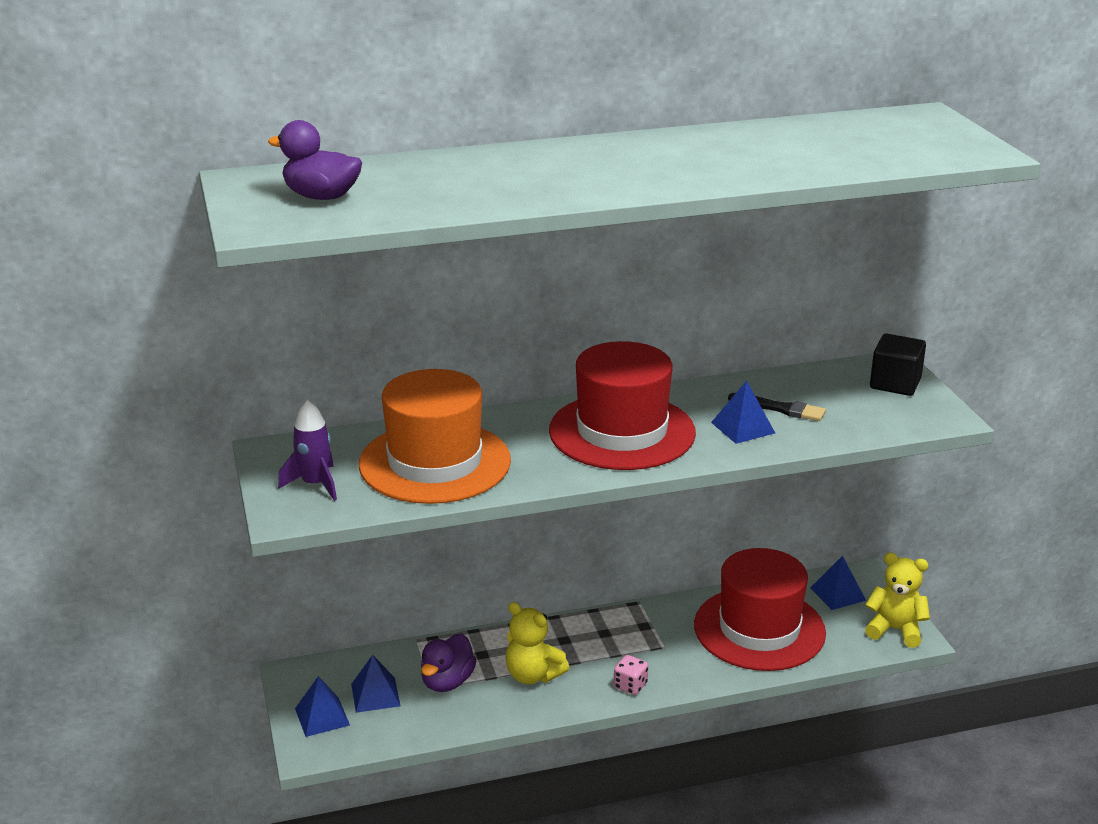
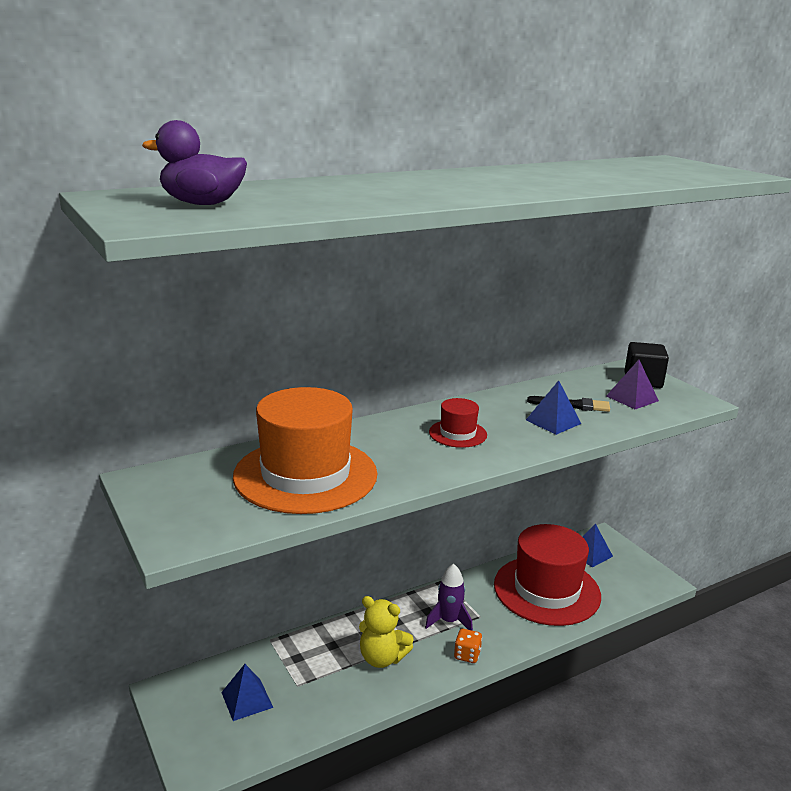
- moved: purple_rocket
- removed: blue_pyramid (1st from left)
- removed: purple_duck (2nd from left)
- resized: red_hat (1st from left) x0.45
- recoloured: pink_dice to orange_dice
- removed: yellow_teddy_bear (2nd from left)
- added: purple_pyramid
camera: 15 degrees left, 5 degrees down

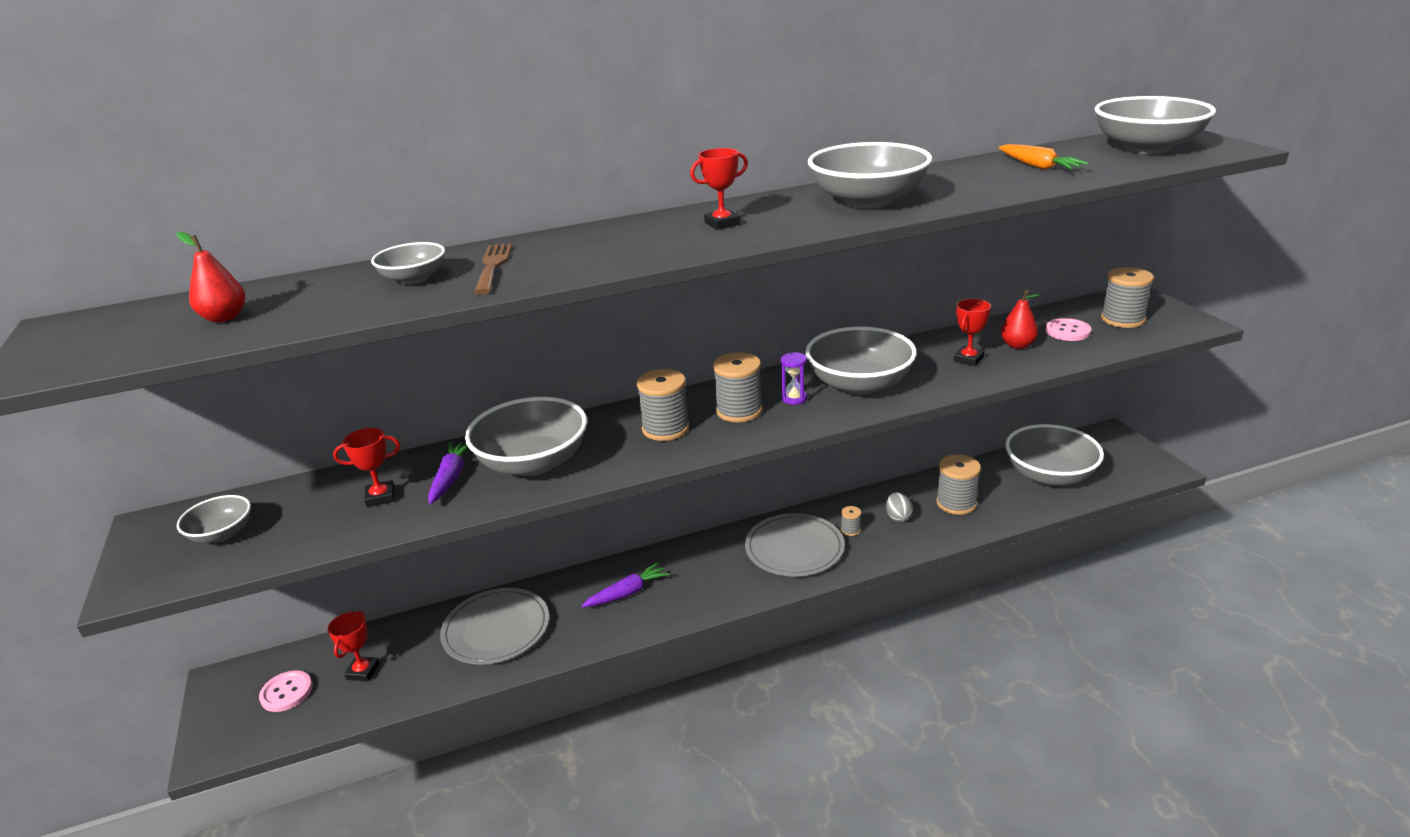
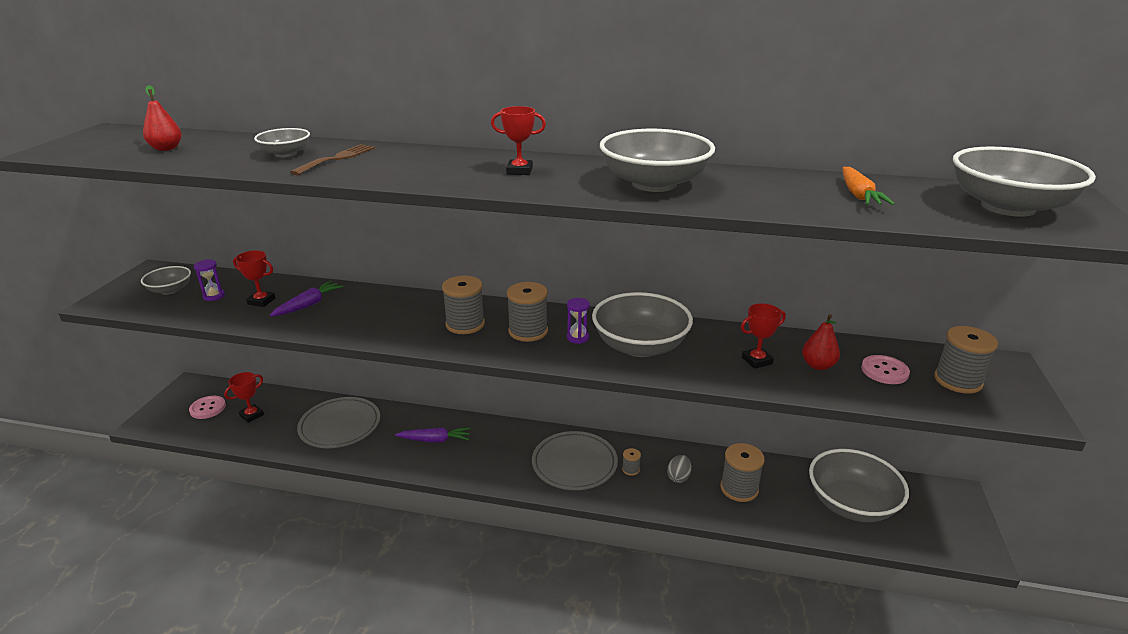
- removed: grey_bowl (3rd from left)
- added: purple_hourglass (1st from left)
camera: 30 degrees right, 0 degrees up

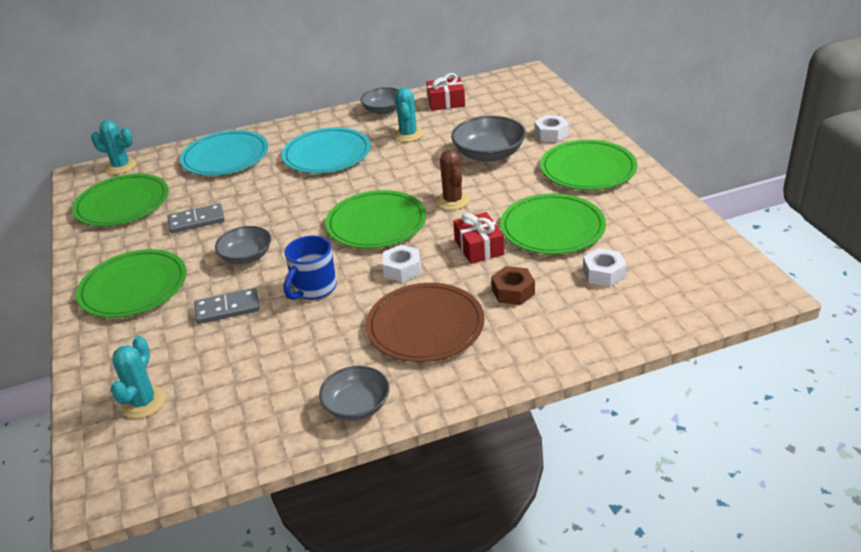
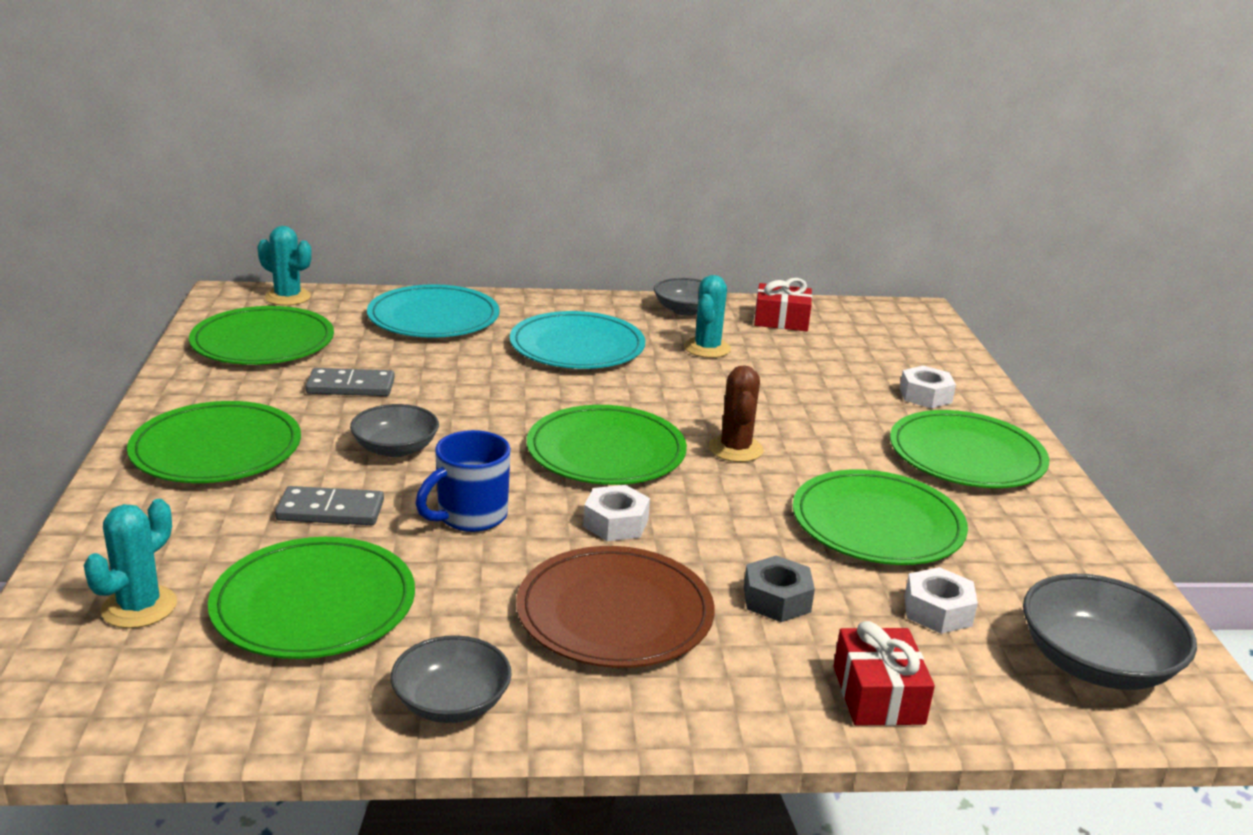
- moved: grey_bowl (4th from left)
- moved: red_gift (2nd from left)
- recoloured: brown_nut to grey_nut
- added: green_plate (3rd from left)
camera: 10 degrees right, 10 degrees down

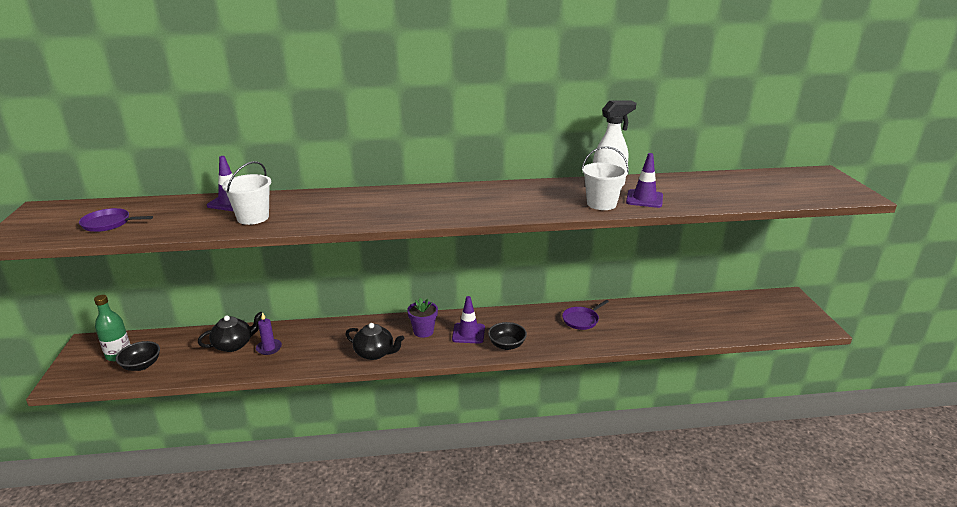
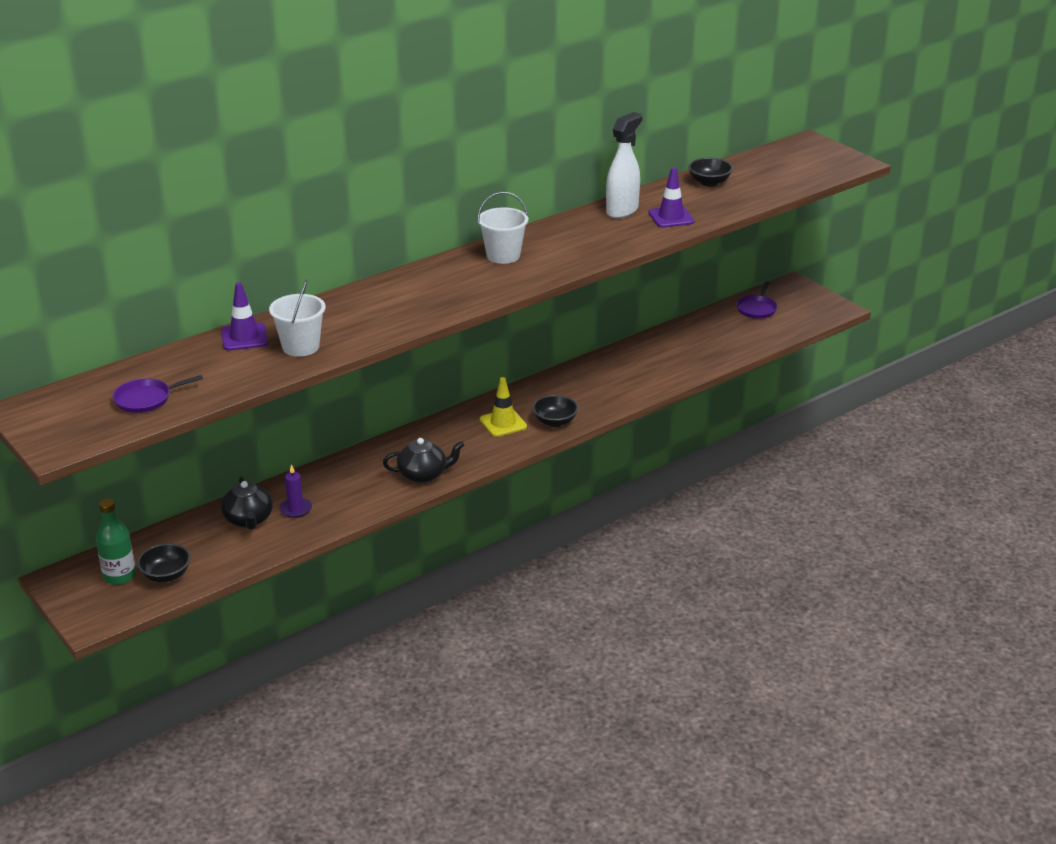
- turned: black_teapot (1st from left) 135 degrees clockwise
- removed: purple_flower_pot
- recoloured: purple_traffic_cone (2nd from left) to yellow_traffic_cone
- moved: purple_pan (2nd from left)
- moved: white_bucket (2nd from left)
- added: black_bowl (3rd from left)
camera: 30 degrees left, 5 degrees up

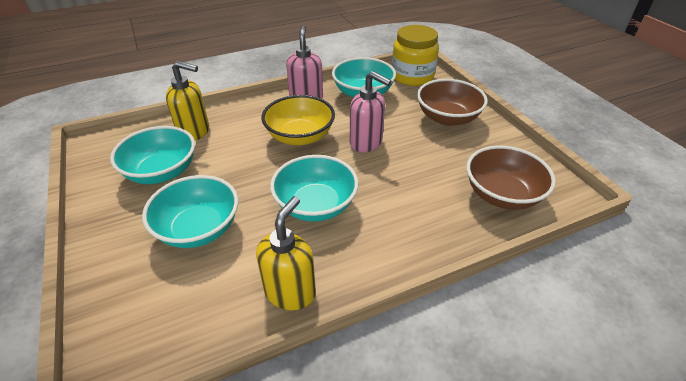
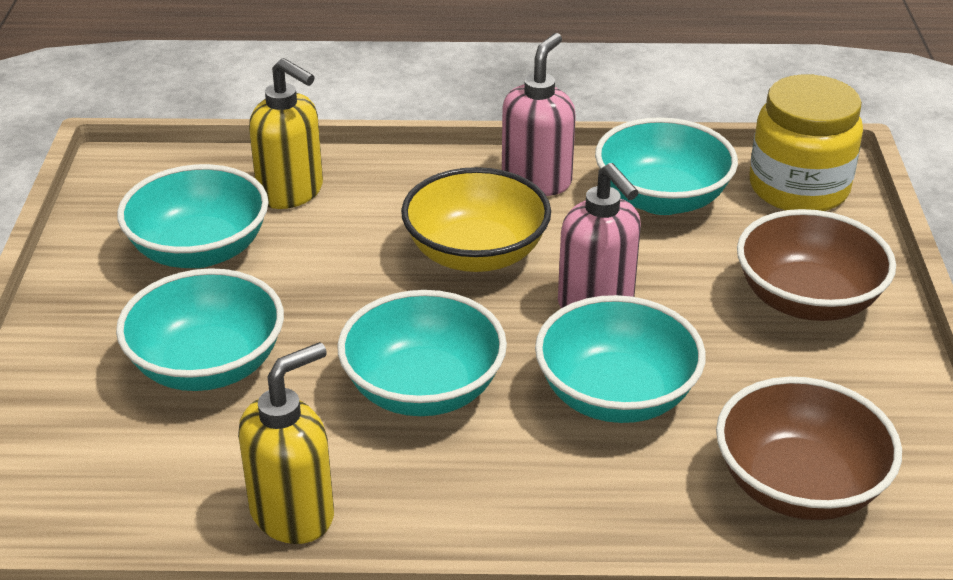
- added: turquoise_bowl (4th from left)
camera: 25 degrees right, 5 degrees down

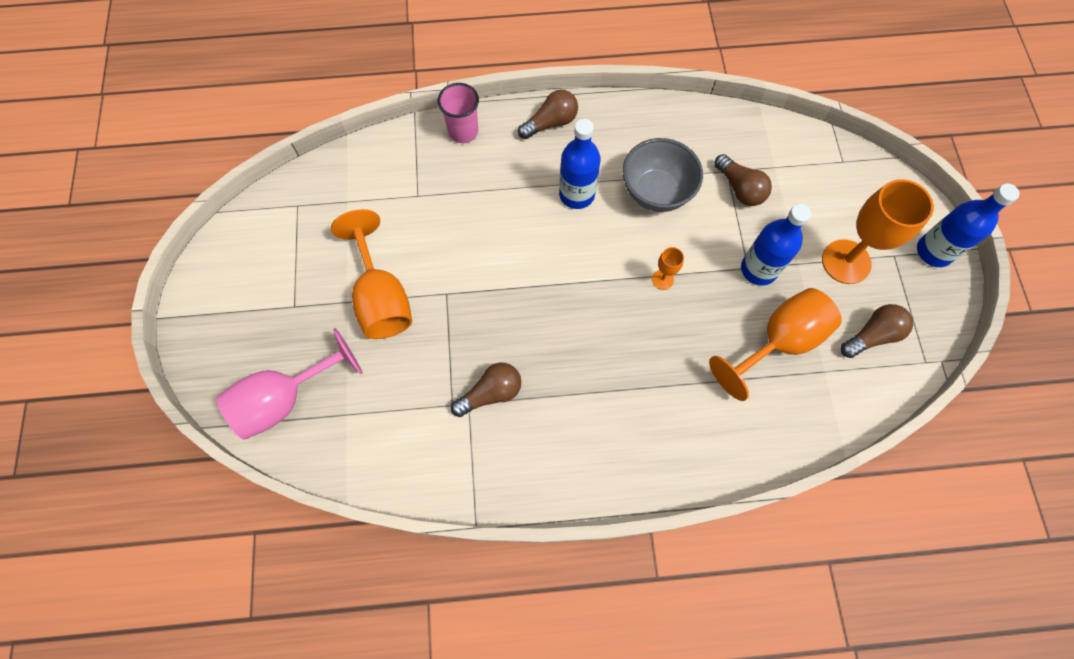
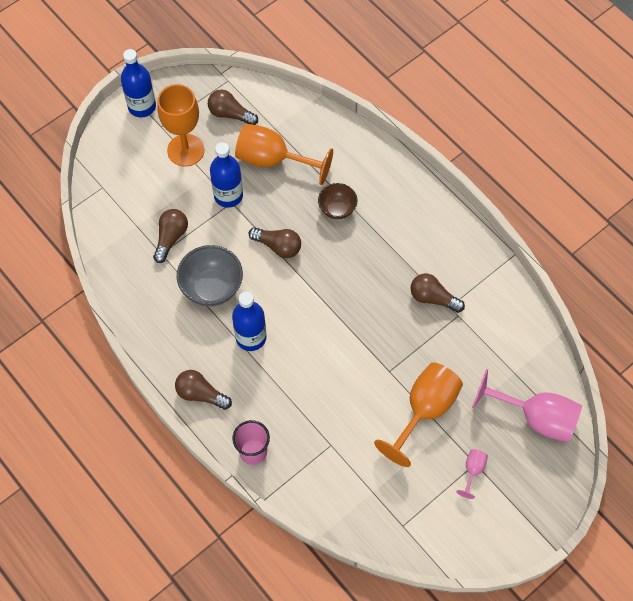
- replaced: orange_goblet (2nd from left) to brown_light_bulb (4th from left)
- added: brown_bowl
- added: pink_goblet (1st from left)
camera: 125 degrees left, 5 degrees down

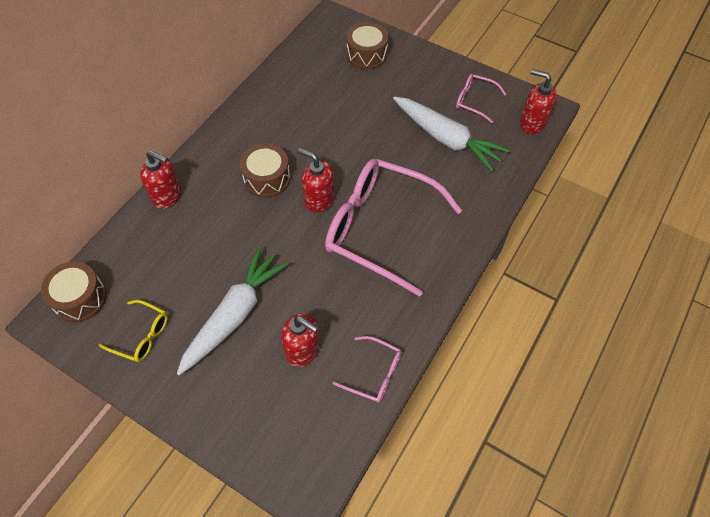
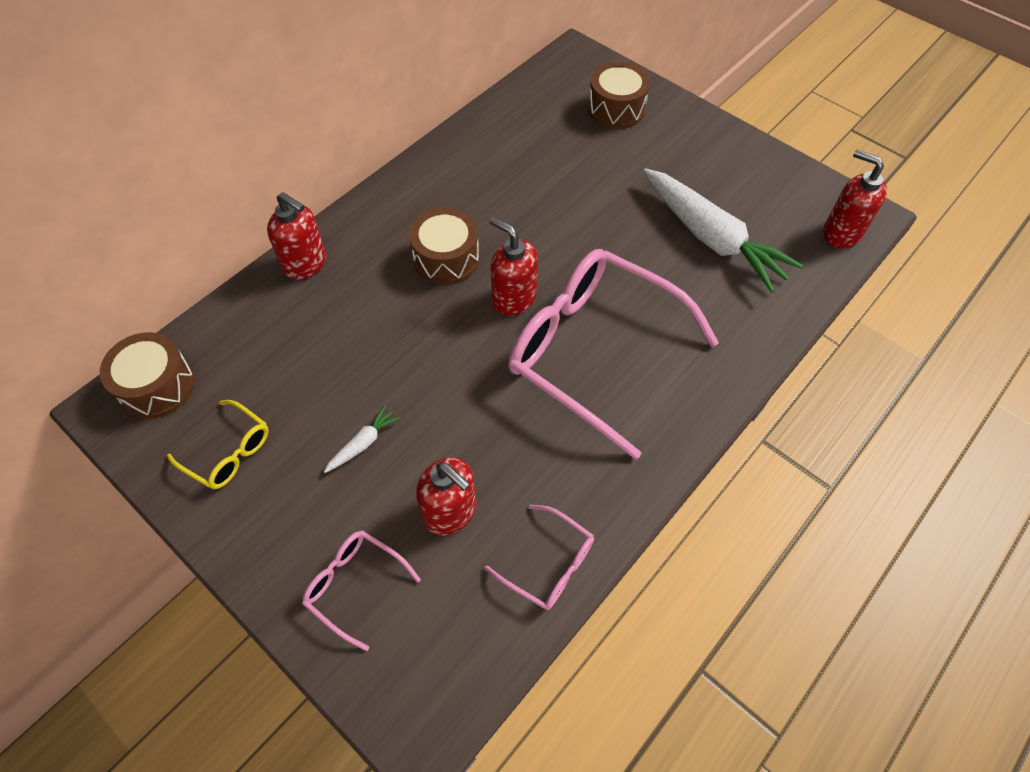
- resized: white_carrot (1st from left) x0.41
- moved: pink_glasses (3rd from left in the first image) to pink_glasses (1st from left)
camera: 10 degrees right, 0 degrees up

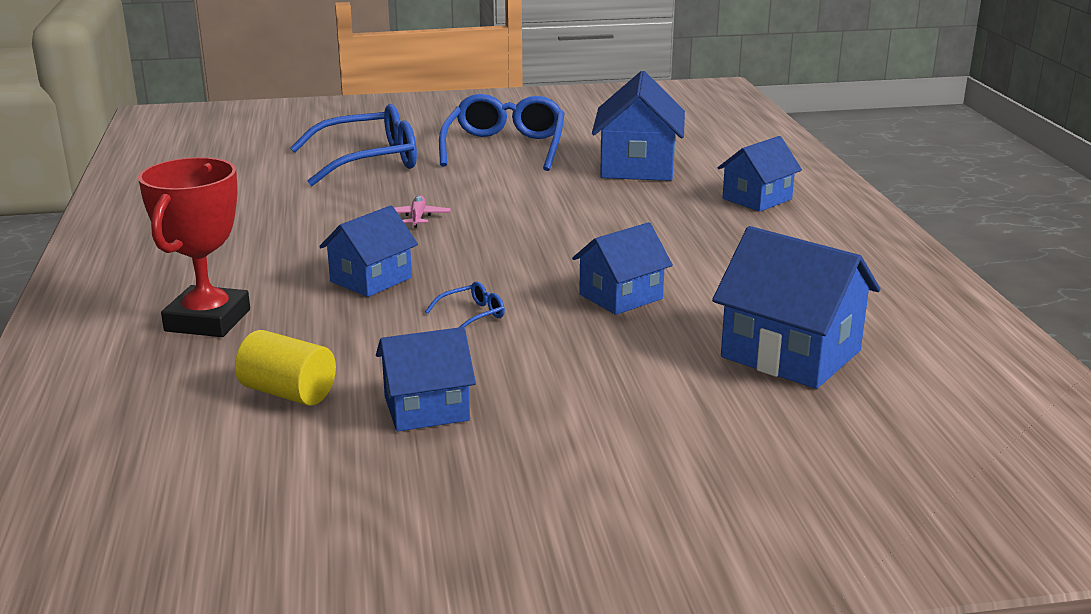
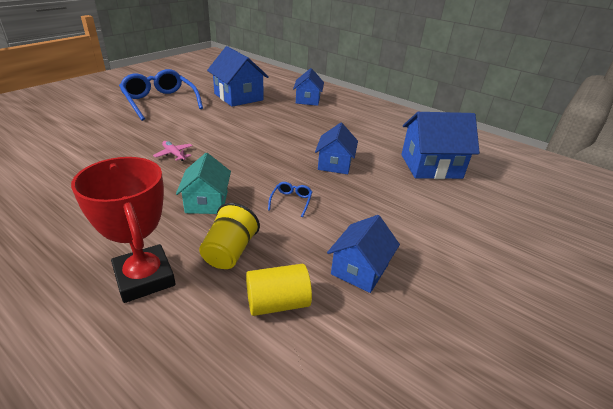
- removed: blue_glasses (1st from left)
- recoloured: blue_house (1st from left) to turquoise_house
- added: yellow_cup
camera: 45 degrees left, 10 degrees up

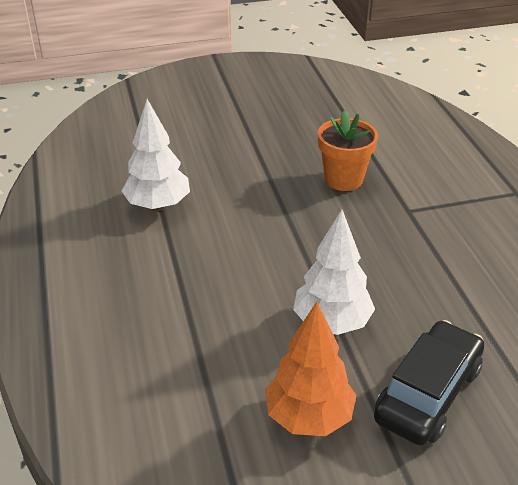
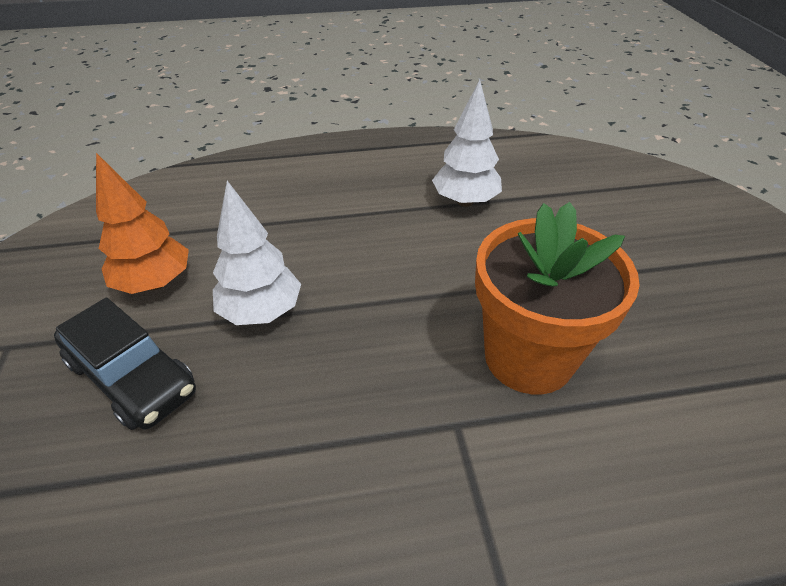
- resized: orange_flower_pot x1.61
camera: 95 degrees right, 5 degrees up

